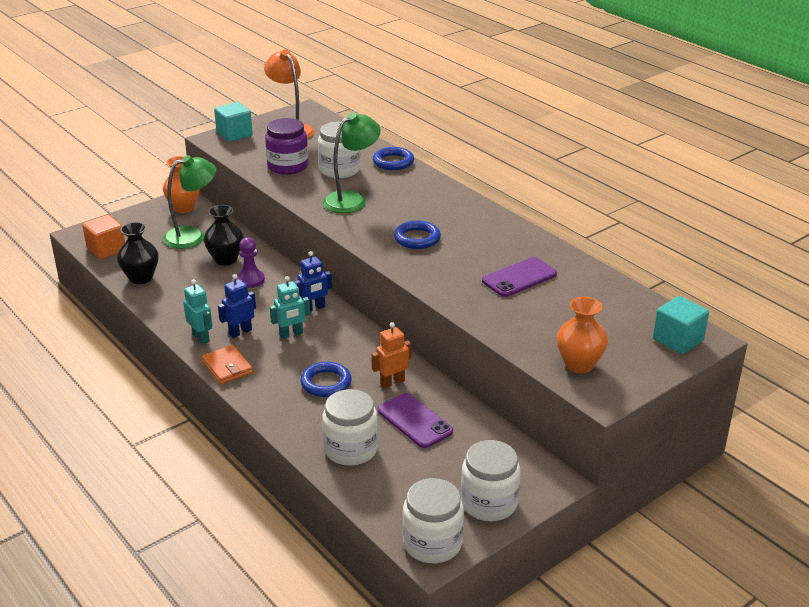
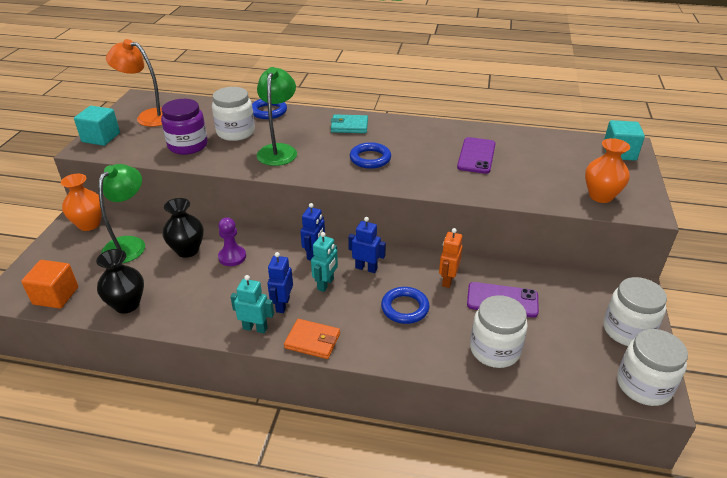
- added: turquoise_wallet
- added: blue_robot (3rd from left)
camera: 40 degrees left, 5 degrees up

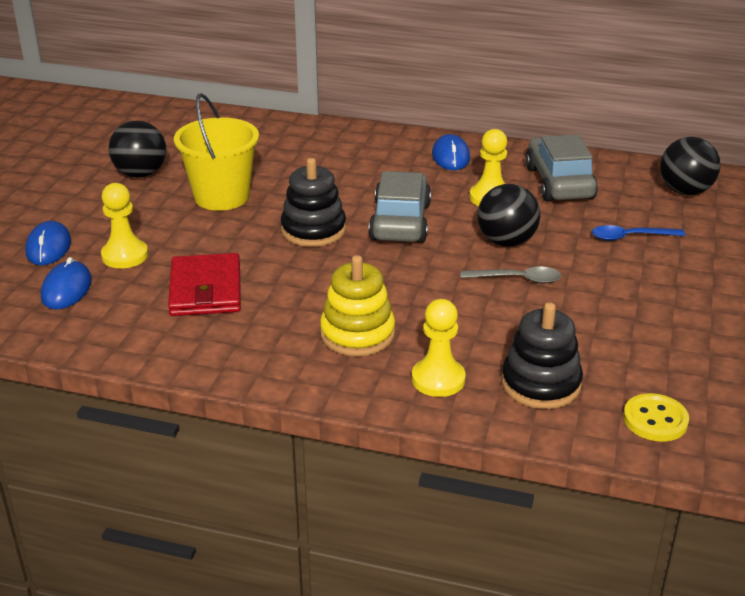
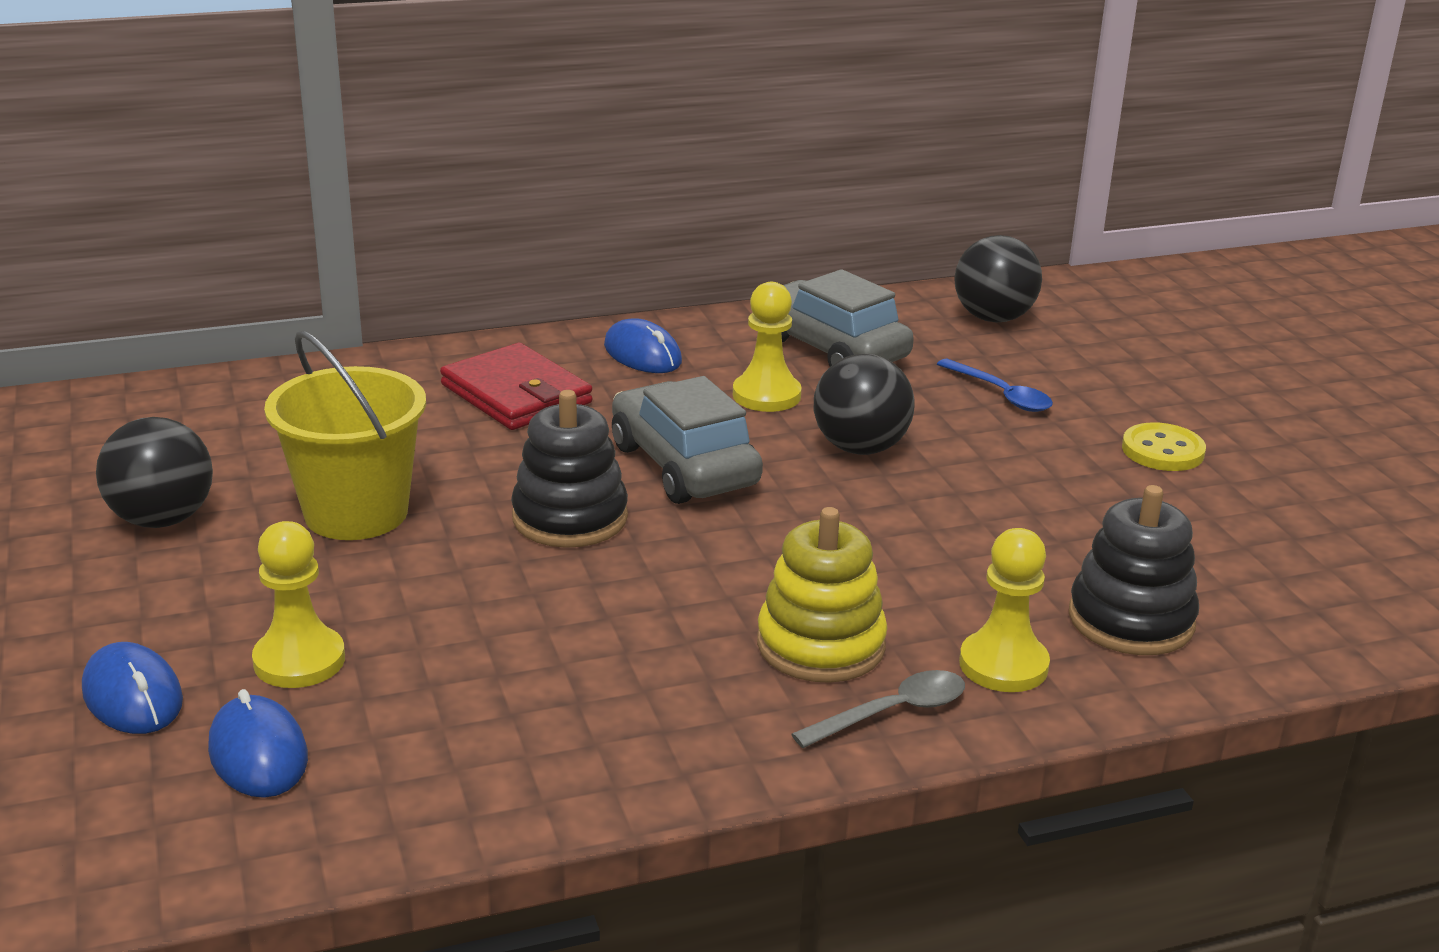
- moved: red_wallet
- moved: grey_spoon
- turned: blue_spoon 90 degrees counterclockwise
- moved: yellow_button
camera: 35 degrees left, 5 degrees down

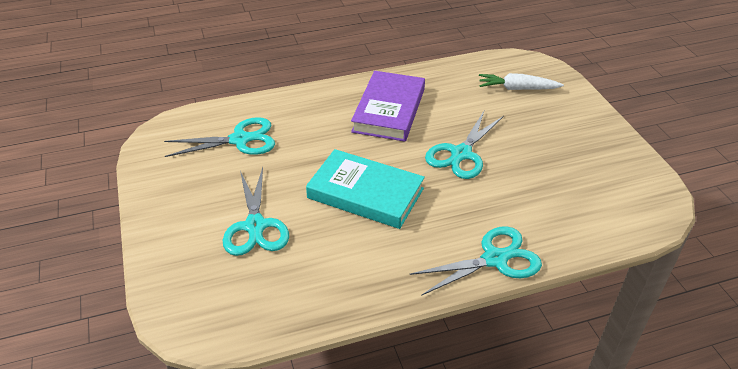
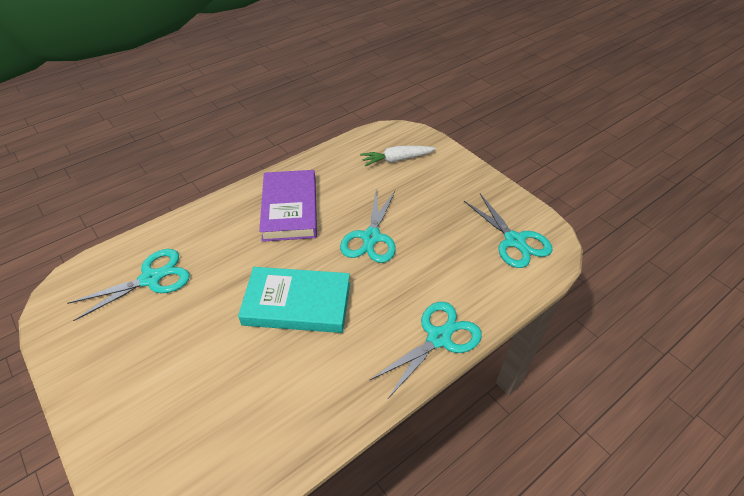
- moved: turquoise_scissors (2nd from left in the first image) to turquoise_scissors (4th from left)
camera: 20 degrees left, 5 degrees up

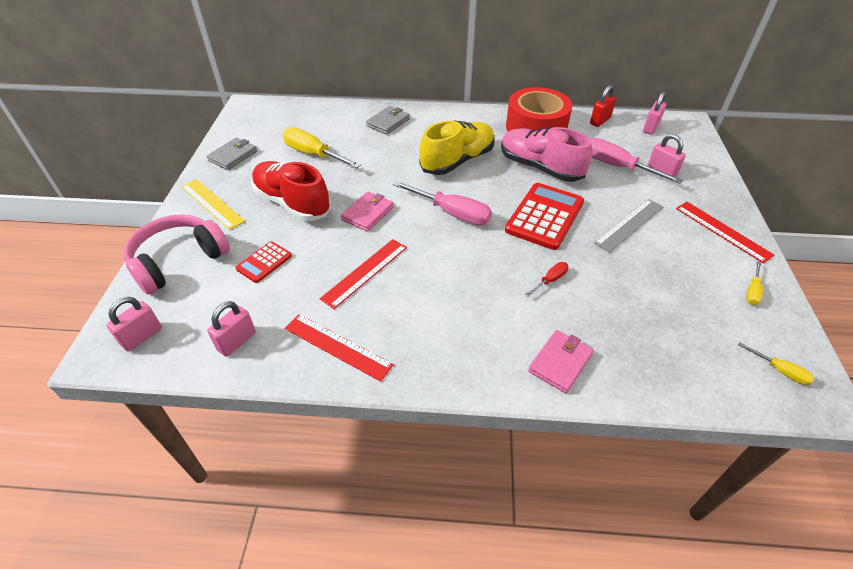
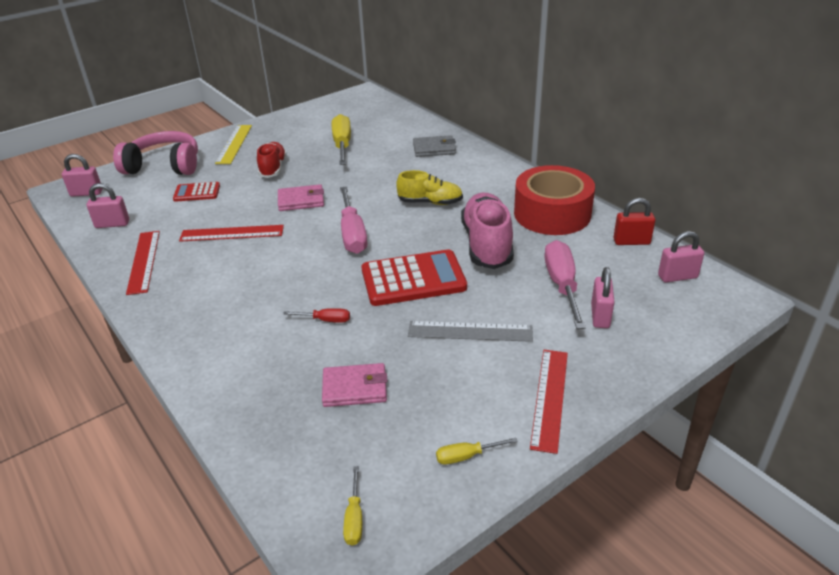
- removed: grey_wallet (1st from left)
- resized: red_shoe x0.62
- resized: yellow_shoe x0.62
- moved: pink_wallet (2nd from left)
camera: 50 degrees right, 10 degrees down

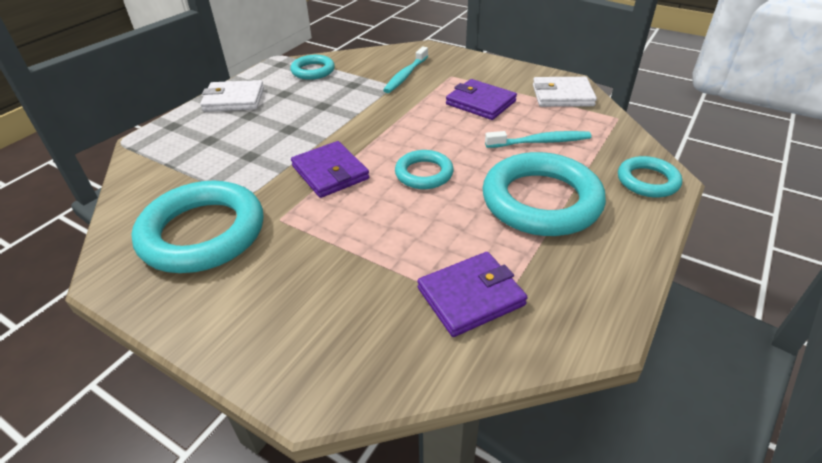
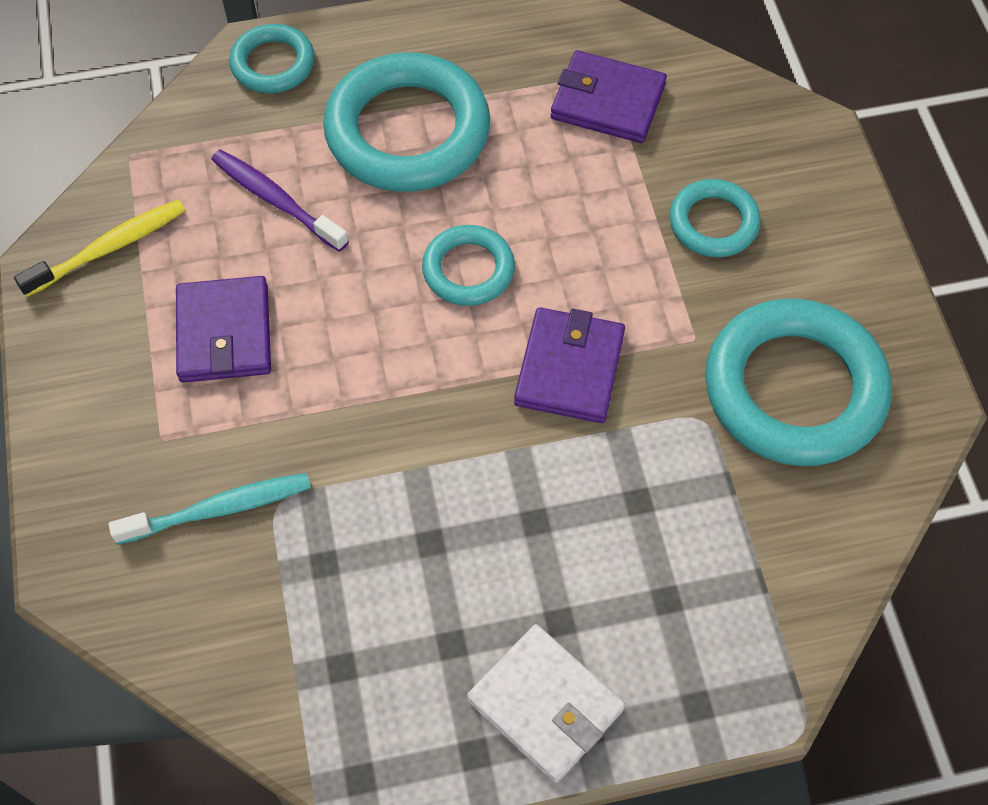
- moved: turquoise_ring (2nd from left in the first image) to turquoise_ring (4th from left)
- recoloured: turquoise_toothbrush (2nd from left) to purple_toothbrush
- replaced: white_wallet (2nd from left) to yellow_toothbrush
camera: 135 degrees left, 20 degrees up

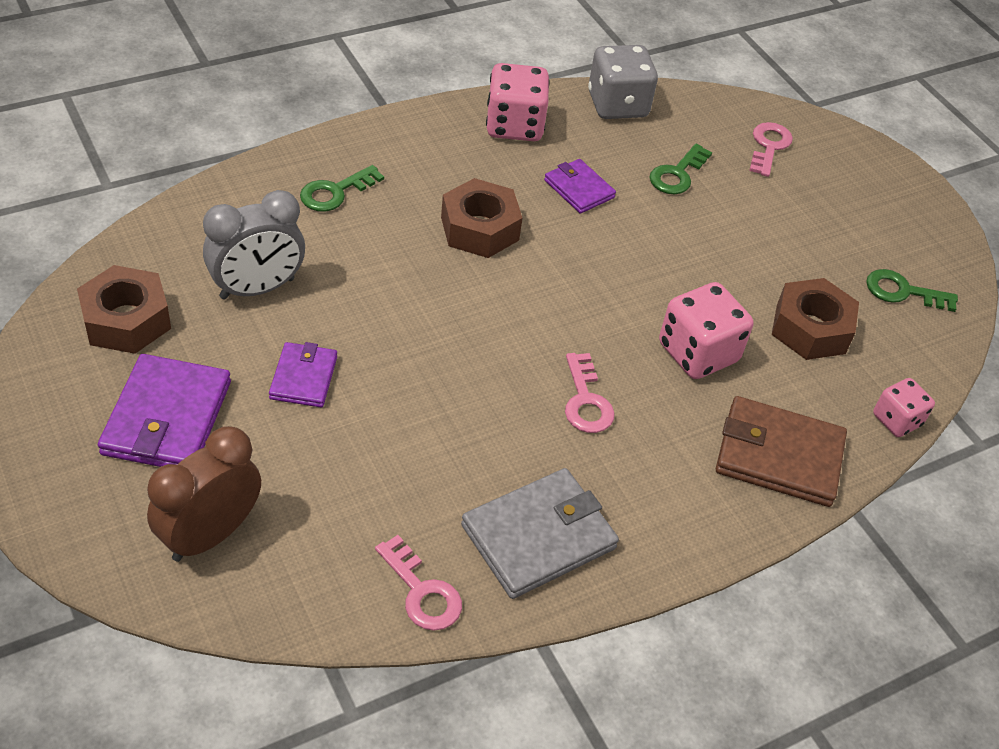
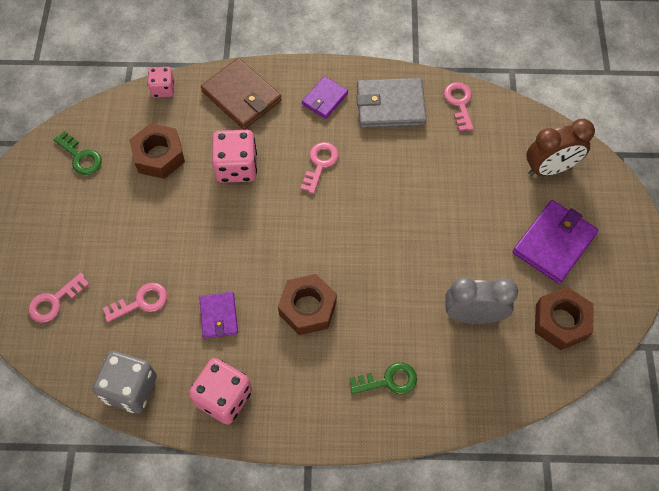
- moved: purple_wallet (2nd from left)
- recoloured: green_key (2nd from left) to pink_key (2nd from left)
camera: 145 degrees left, 15 degrees up

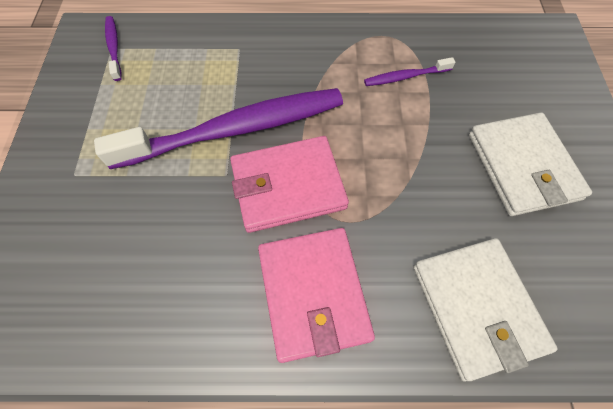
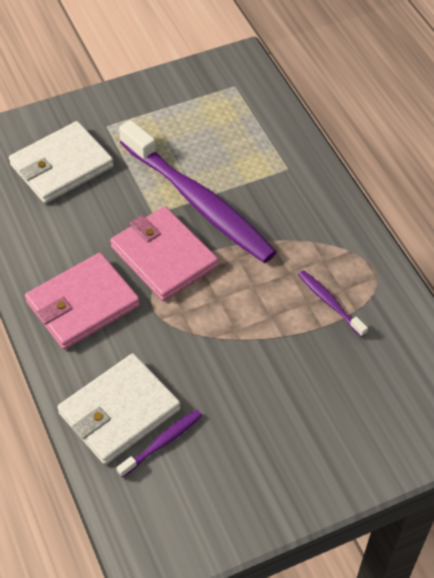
- moved: purple_toothbrush (1st from left)
- moved: white_wallet (2nd from left in the first image) to white_wallet (1st from left)
camera: 65 degrees right, 10 degrees down

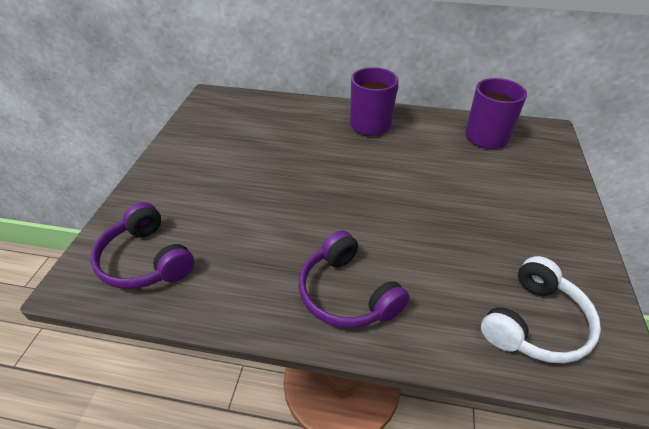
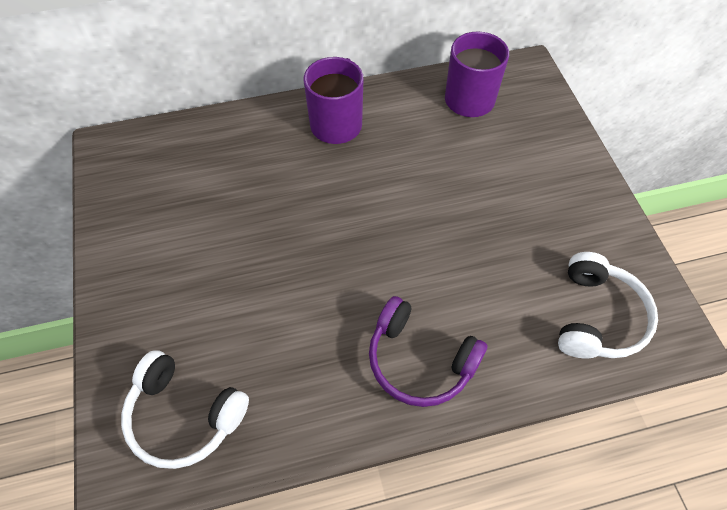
- recoloured: purple_headphones (1st from left) to white_headphones (1st from left)
camera: 25 degrees left, 15 degrees up

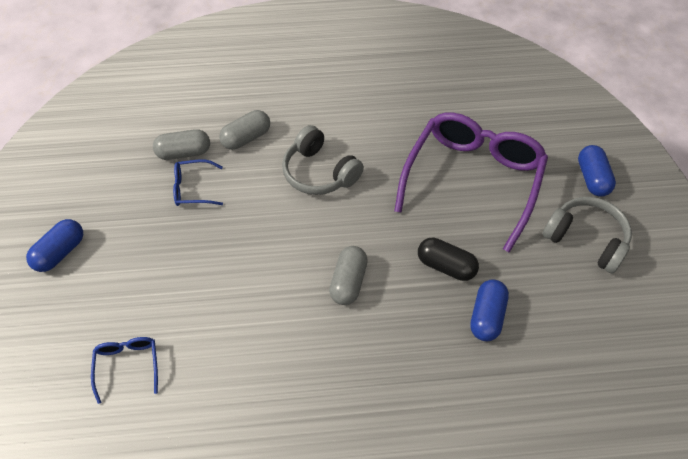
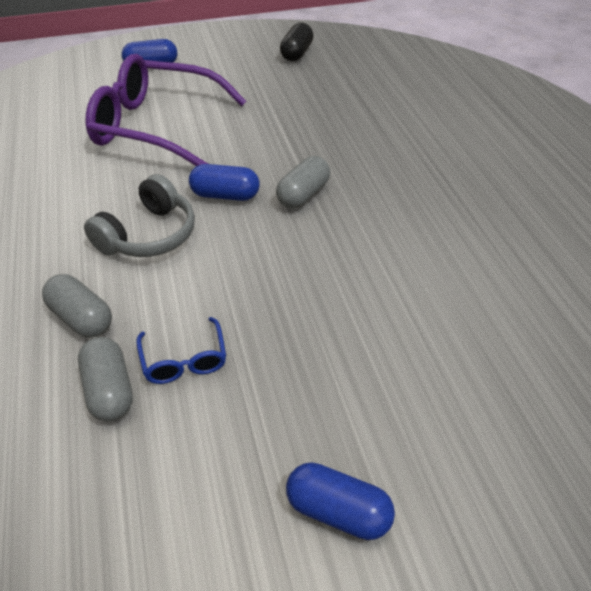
- removed: blue_glasses (1st from left)
- turned: grey_capsule (3rd from left) 60 degrees counterclockwise
- moved: black_capsule
- moved: blue_capsule (2nd from left)
- removed: grey_headphones (2nd from left)
camera: 100 degrees left, 10 degrees down

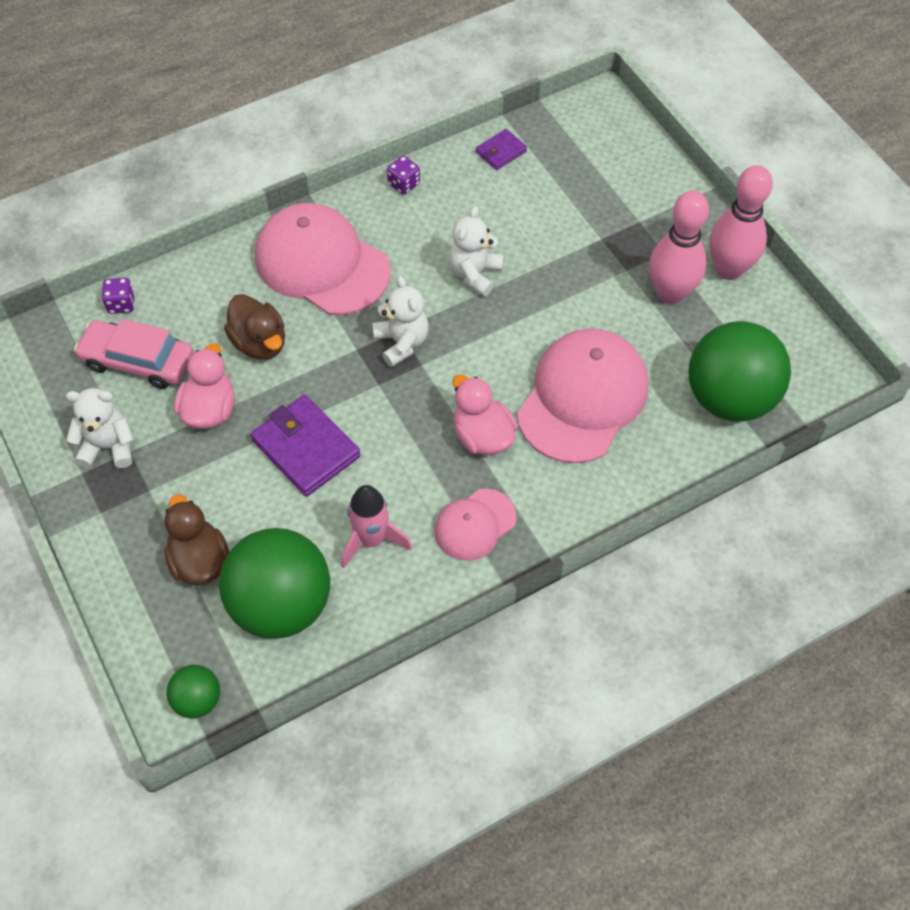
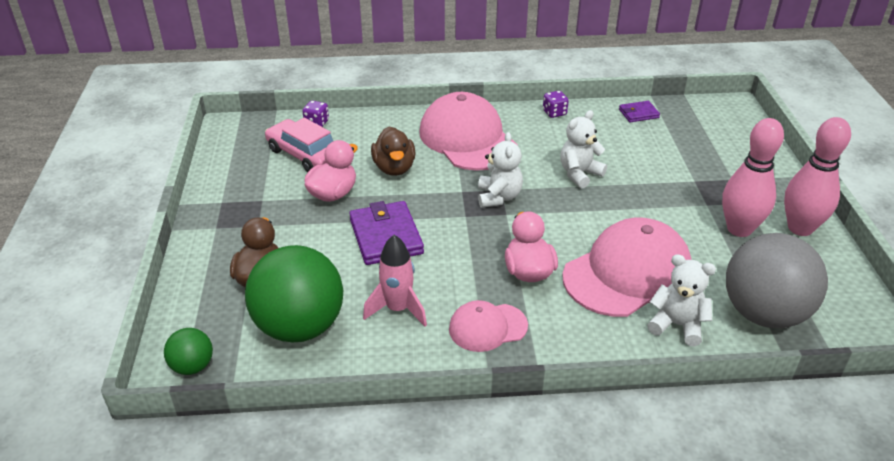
- moved: white_teddy_bear (1st from left in the first image) to white_teddy_bear (3rd from left)
- recoloured: green_ball (3rd from left) to grey_ball
camera: 25 degrees right, 20 degrees down

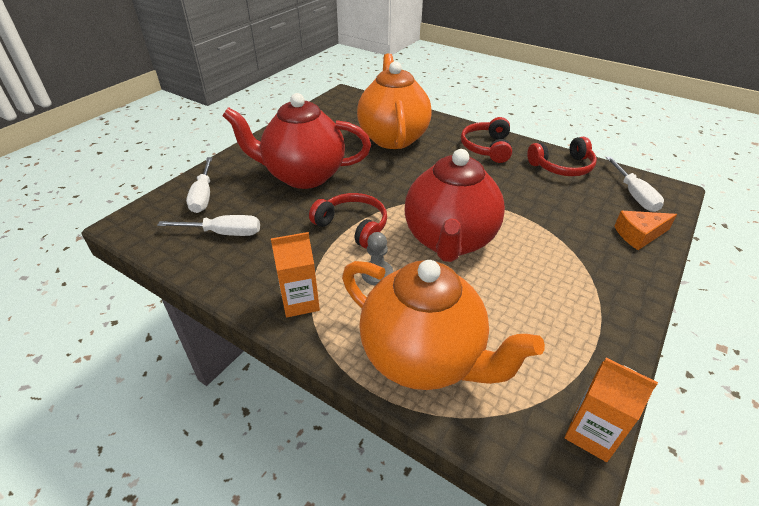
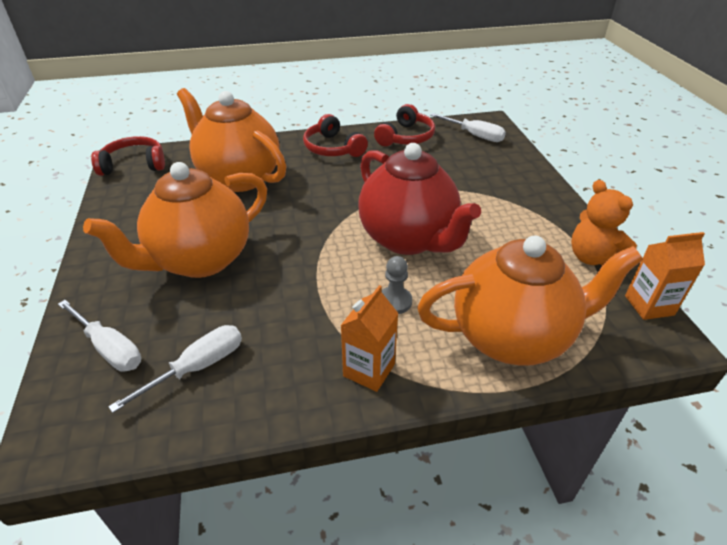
- recoloured: red_teapot (1st from left) to orange_teapot (1st from left)
- moved: red_headphones (1st from left)
- removed: orange_cheese
- added: orange_teddy_bear
camera: 45 degrees left, 0 degrees up

